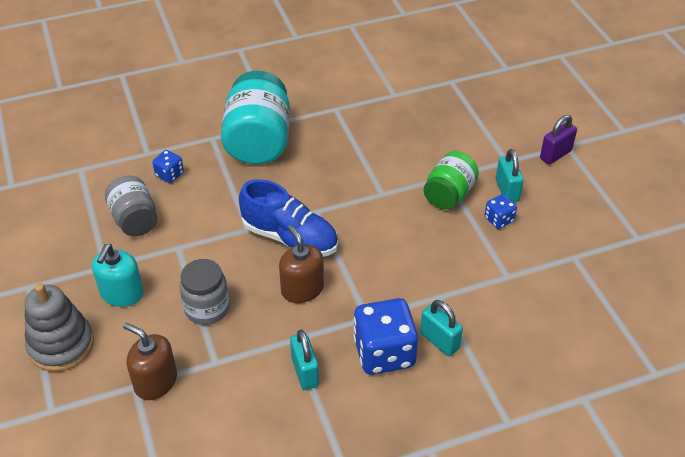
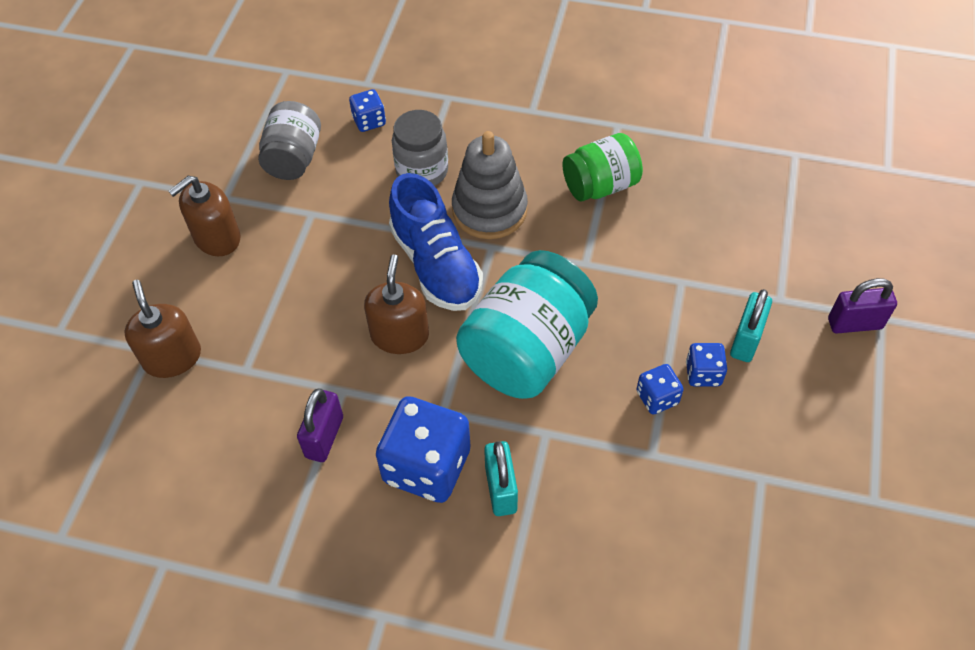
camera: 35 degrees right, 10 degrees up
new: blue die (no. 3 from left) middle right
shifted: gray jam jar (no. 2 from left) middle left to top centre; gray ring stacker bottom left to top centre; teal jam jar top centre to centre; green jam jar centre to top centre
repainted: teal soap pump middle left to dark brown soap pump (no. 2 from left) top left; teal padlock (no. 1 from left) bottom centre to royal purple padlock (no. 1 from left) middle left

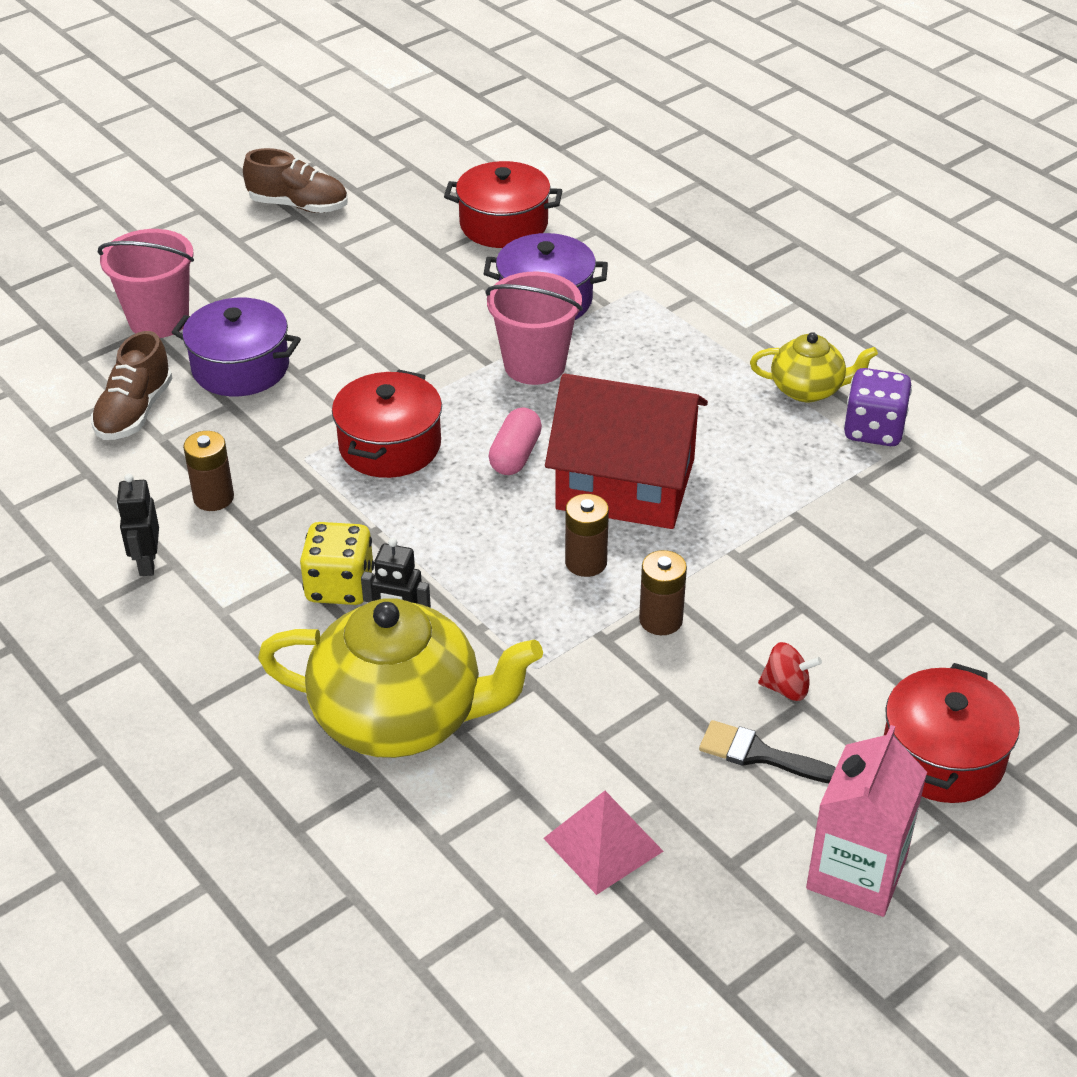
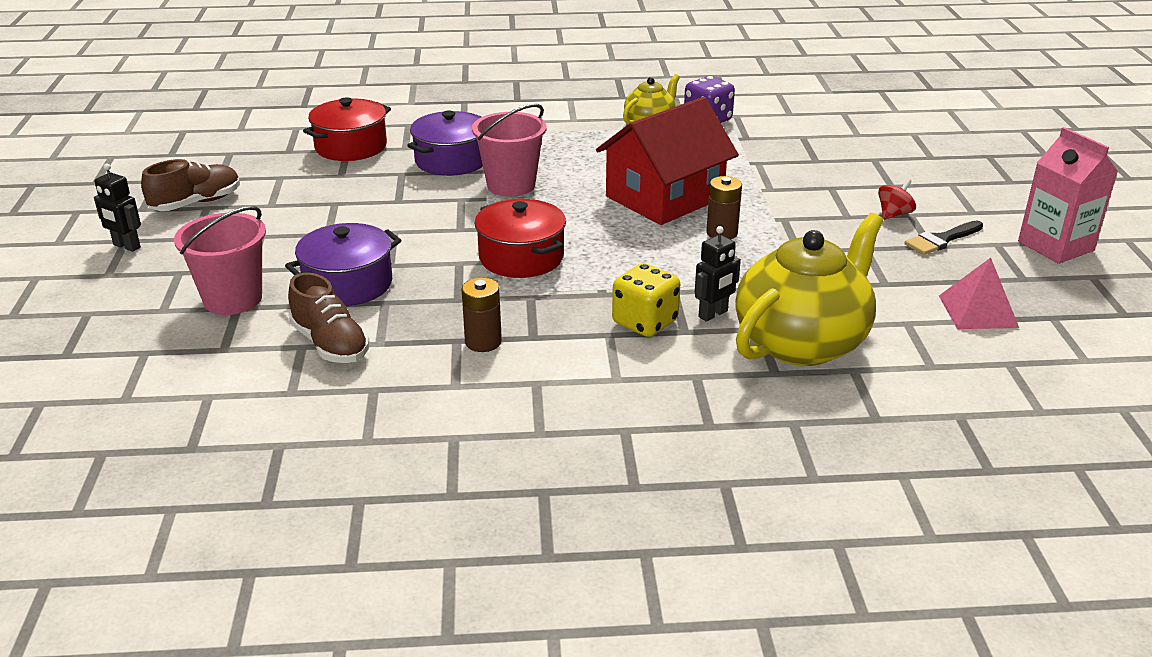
camera: 55 degrees left, 10 degrees down
gone: pink pill centre; dark brown AA battery (no. 3 from left) centre; red cooking pot (no. 3 from left) bottom right
shifted: jet-black toy robot (no. 1 from left) middle left to top left

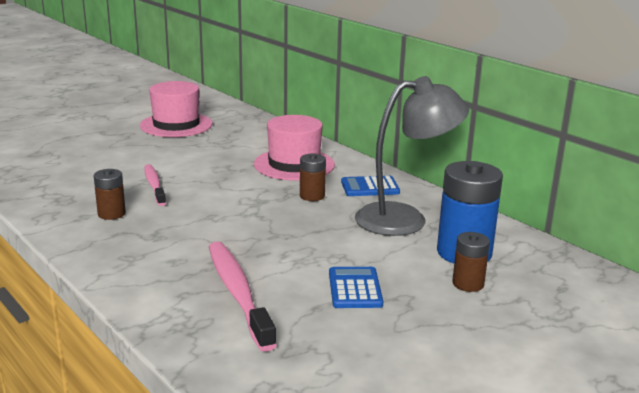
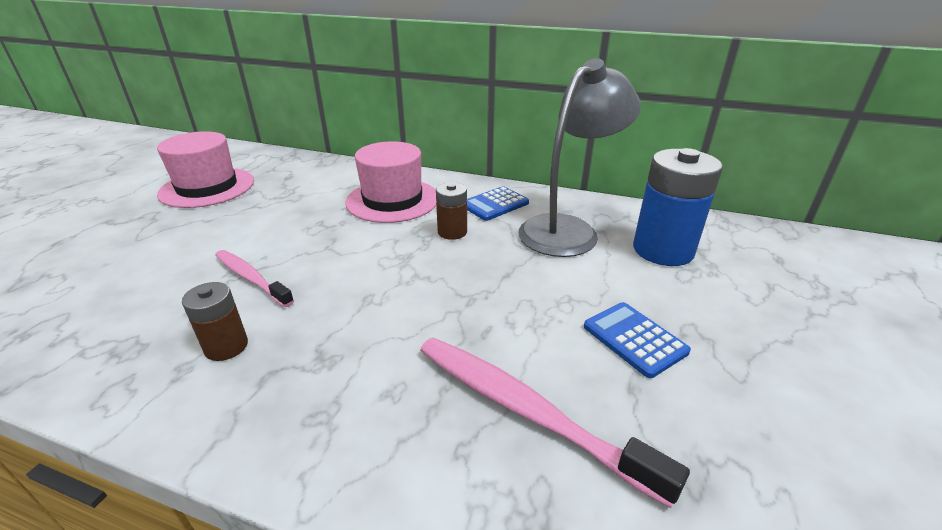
camera: 30 degrees left, 10 degrees up
gone: dark brown AA battery (no. 3 from left) bottom right

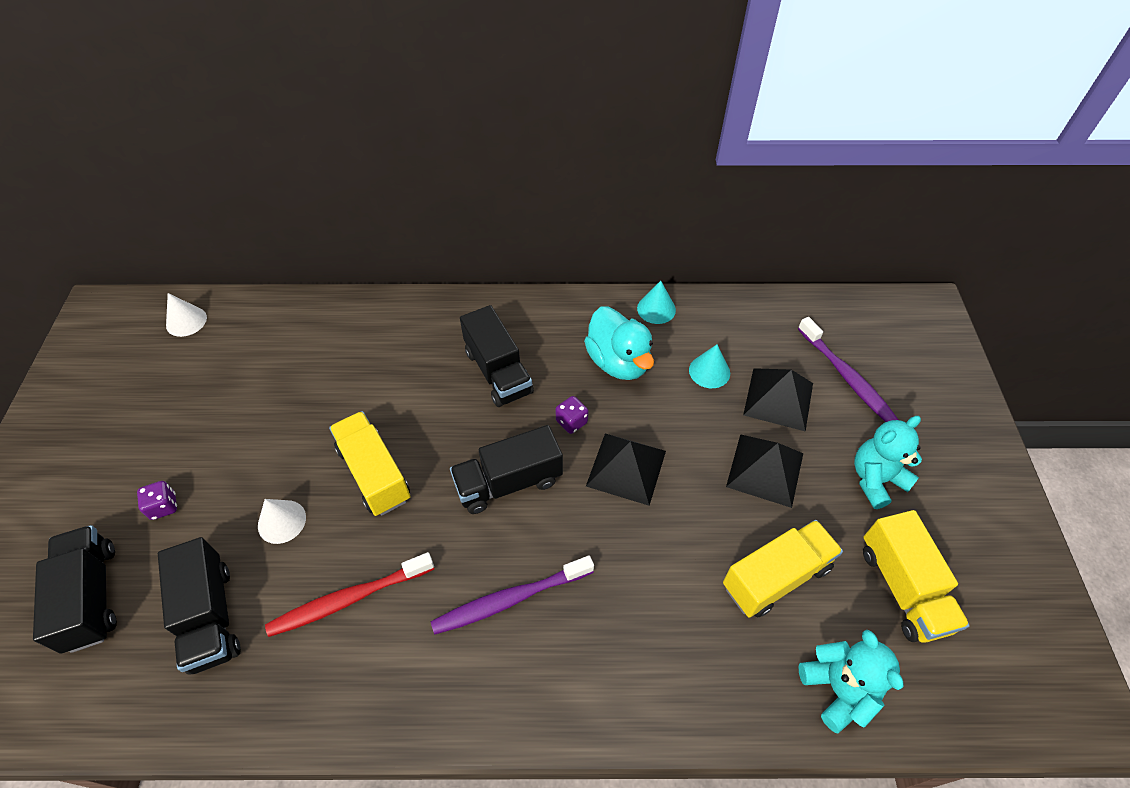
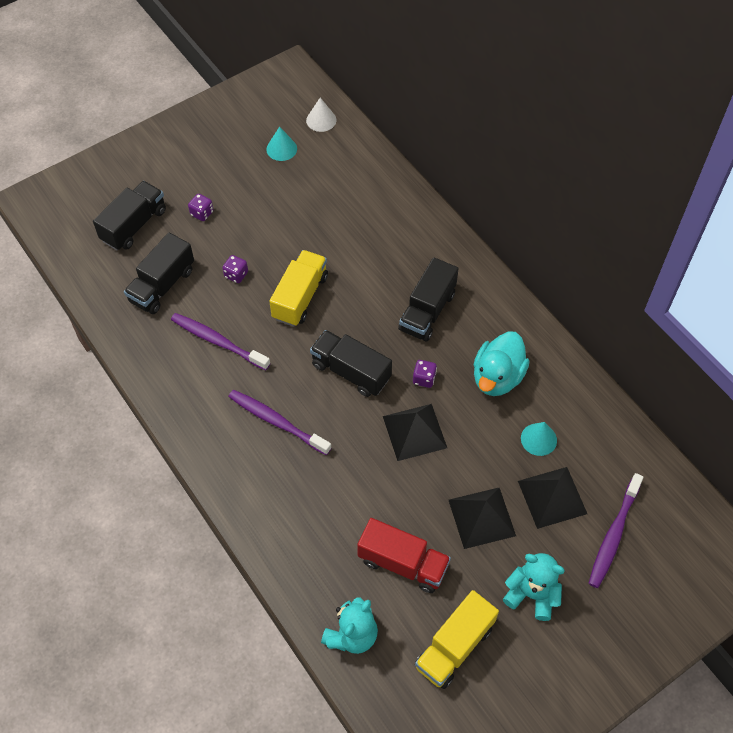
camera: 55 degrees right, 5 degrees up
shifted: teal cone (no. 1 from left) centre to top centre
swapped: snow-white cone (no. 2 from left) middle left to royal purple die (no. 2 from left) middle left
repainted: red toothbrush bottom left to royal purple toothbrush (no. 1 from left) middle left; yellow lorry (no. 2 from left) bottom right to red lorry bottom centre

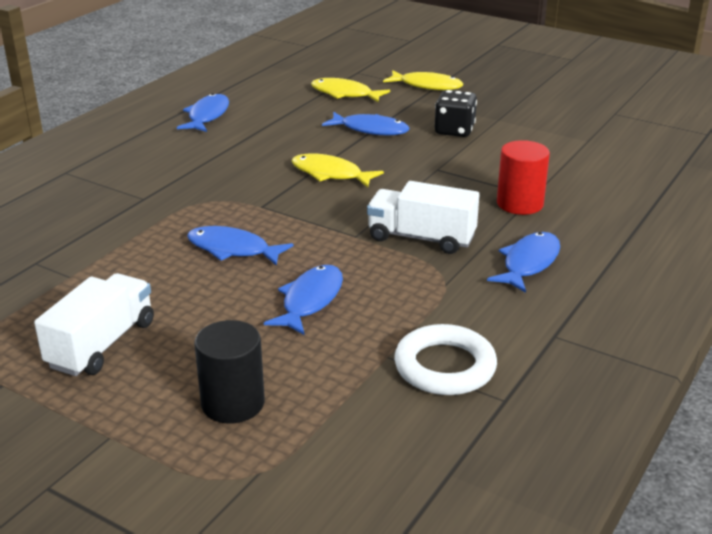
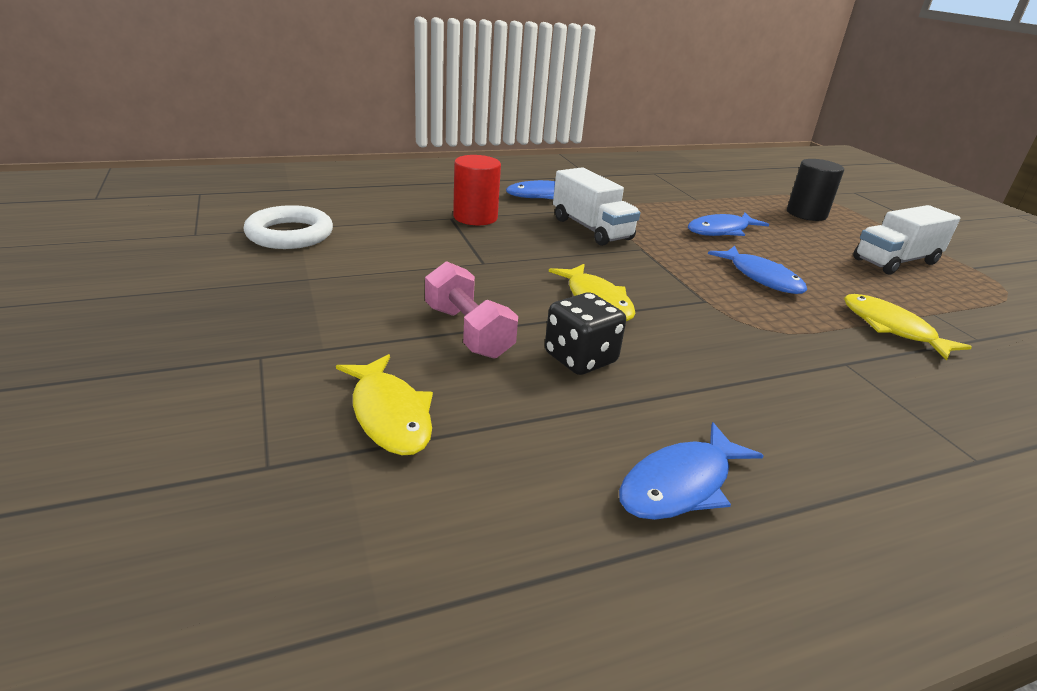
camera: 145 degrees left, 0 degrees up
shifted: snow-white ring bottom centre to top left; jet-black die top centre to centre; yellow fish (no. 3 from left) top centre to middle right
swapped: blue fish (no. 4 from left) top centre to pink hand weight centre

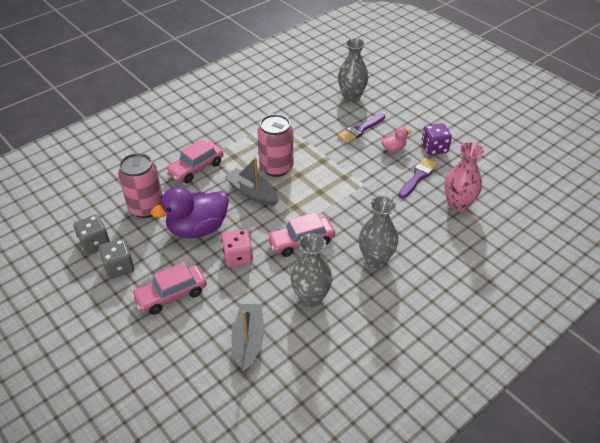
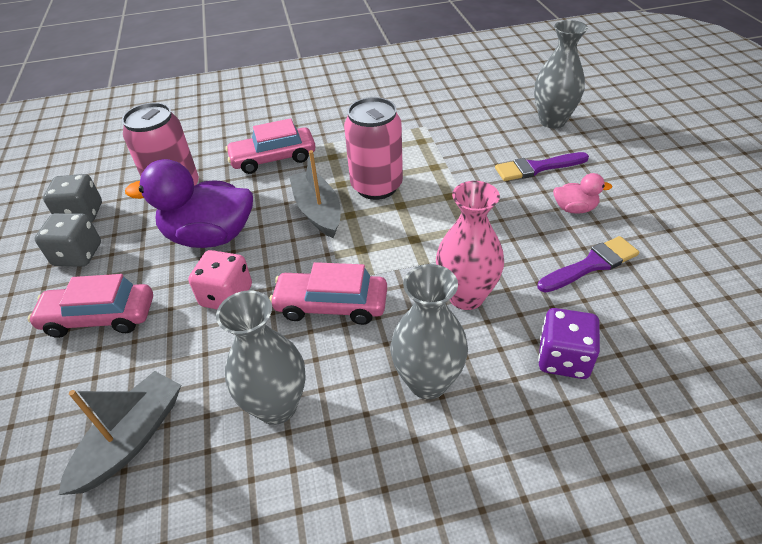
camera: 30 degrees right, 0 degrees up
shifted: pink flower vase middle right to centre; royal purple die top right to middle right

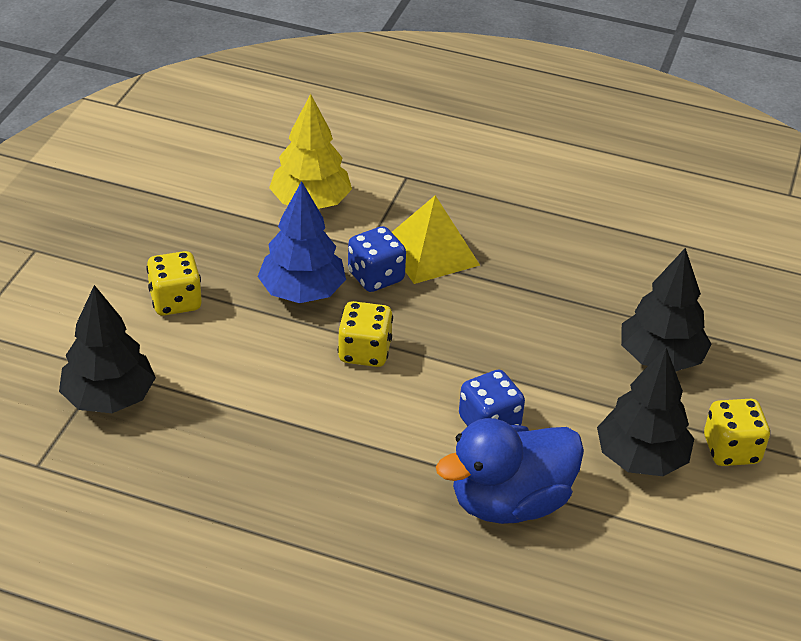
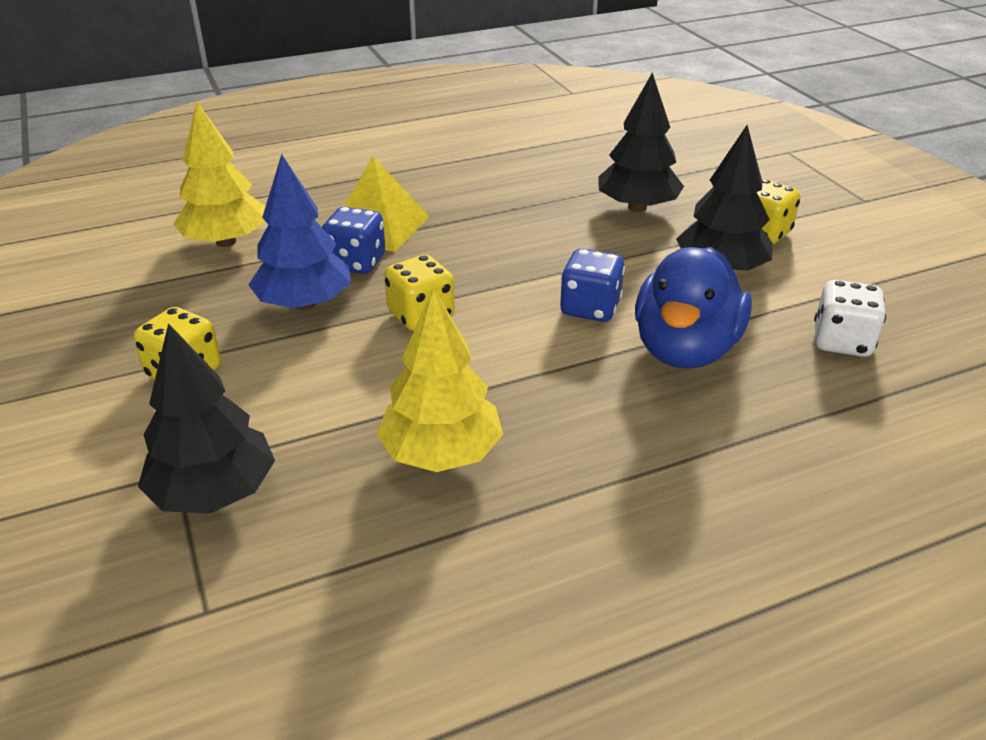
camera: 40 degrees left, 5 degrees down
new: yellow tree (no. 2 from left) centre; snow-white die middle right

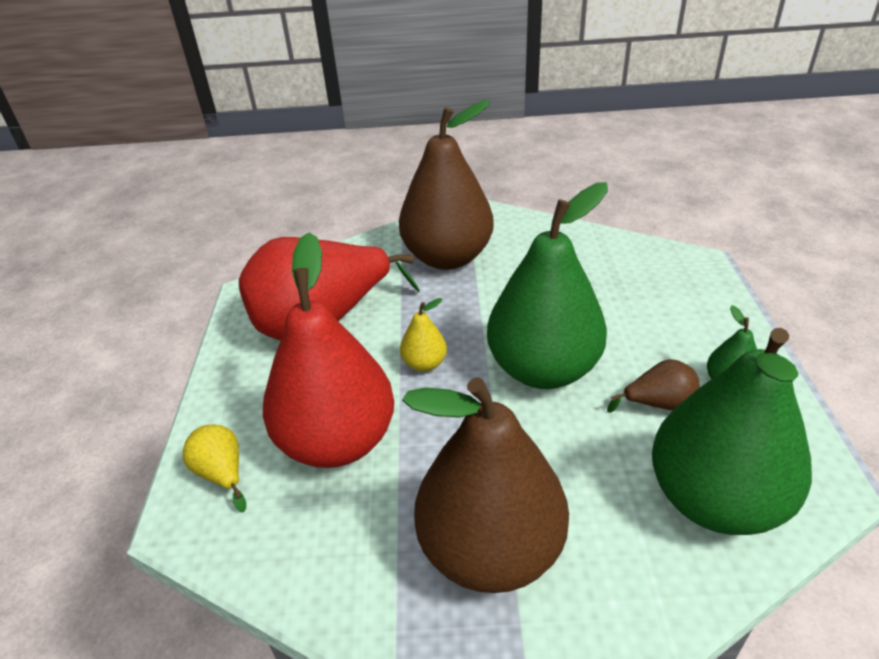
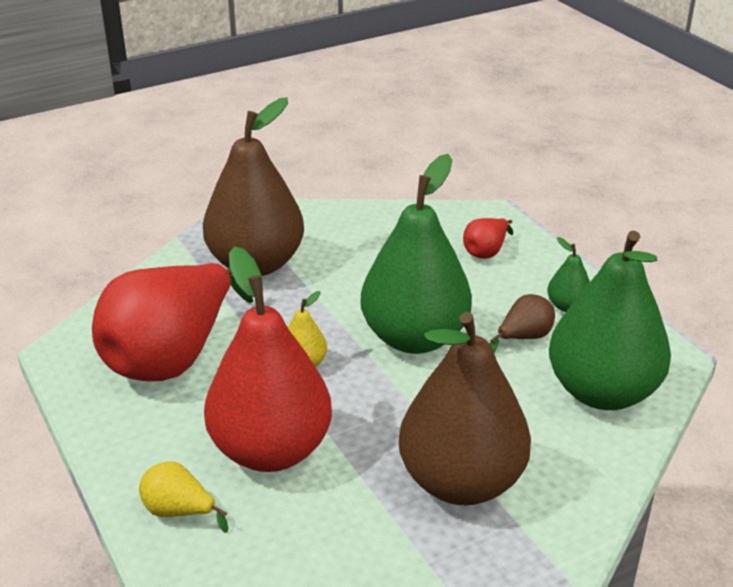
camera: 30 degrees left, 5 degrees down
new: red pear (no. 3 from left) centre

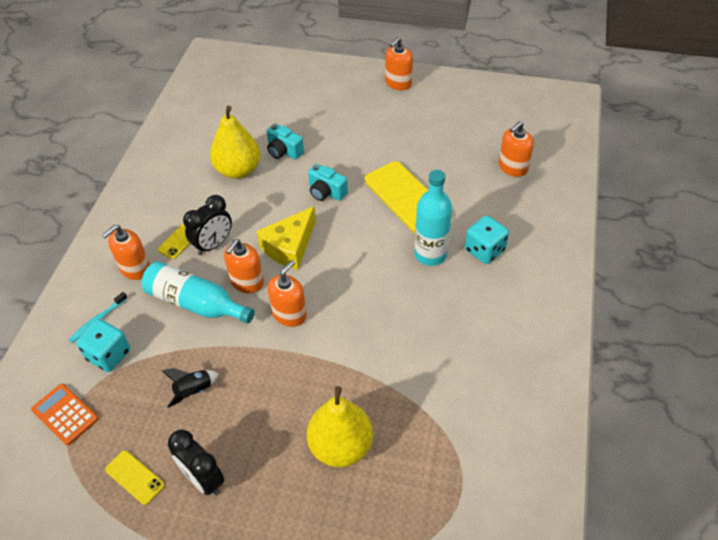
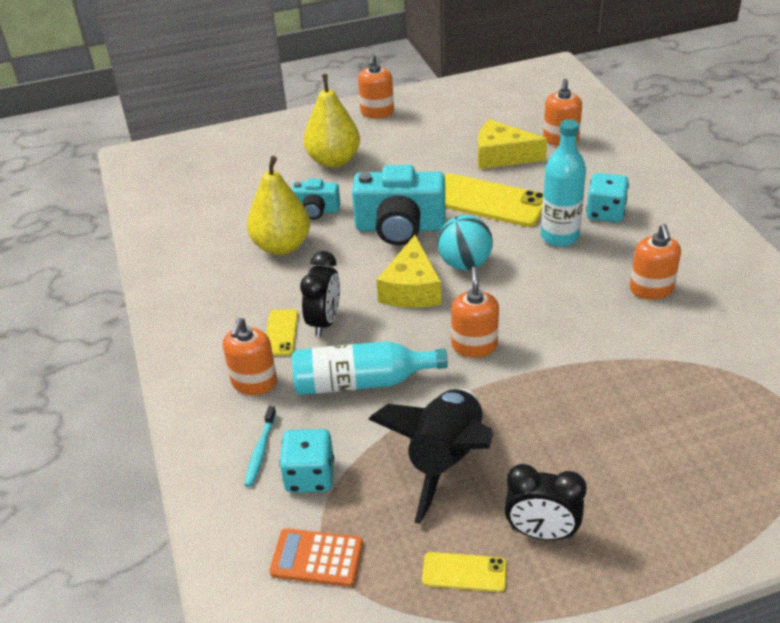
camera: 30 degrees left, 10 degrees down
new: teal ball centre; yellow piece of cheese (no. 2 from left) top centre
shifted: yellow pear (no. 2 from left) bottom centre to top centre; bright orange soap pump (no. 2 from left in the first image) centre to bright orange soap pump (no. 5 from left) middle right
scaled: teal camera (no. 2 from left) centre = top centre x1.88; jet-black spaceship bottom left = bottom centre x2.21

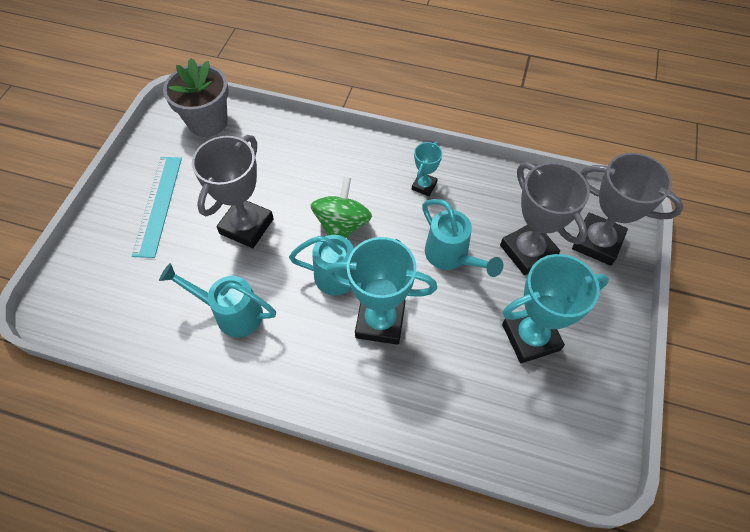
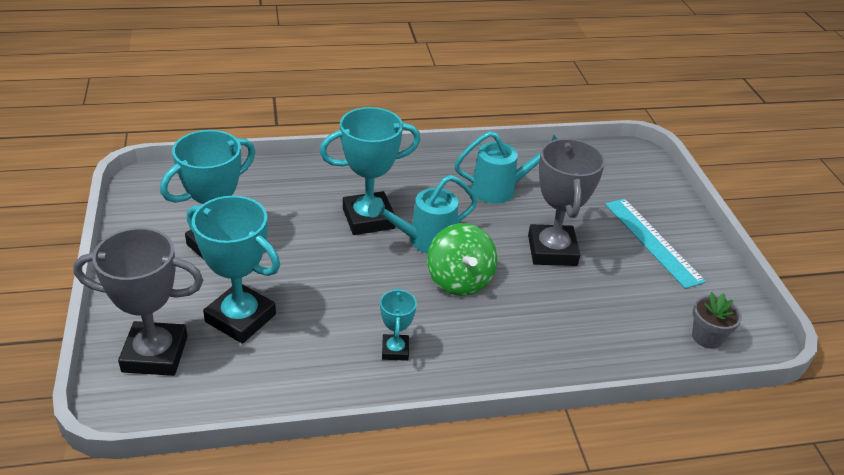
camera: 150 degrees right, 20 degrees down
gone: teal watering can (no. 3 from left) centre
repainted: gray trophy (no. 2 from left) middle right to teal trophy (no. 2 from left) middle left
scaled: gray potted plant top left = bottom right x0.56

